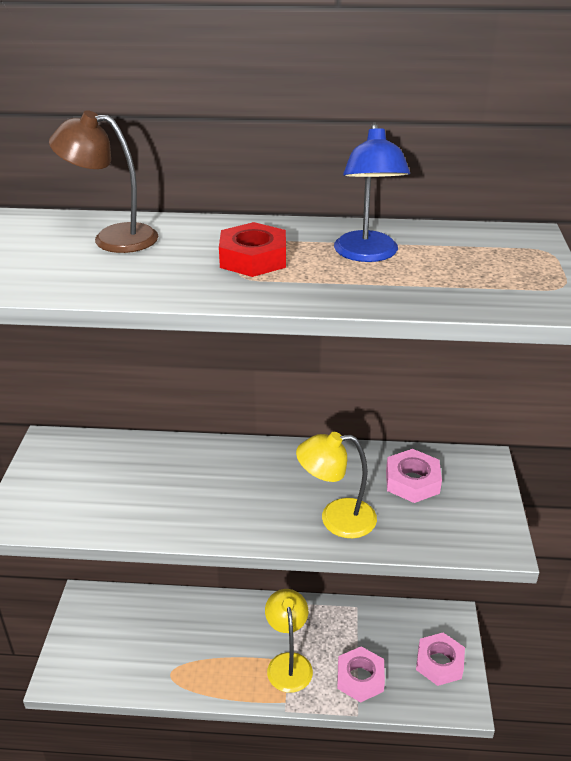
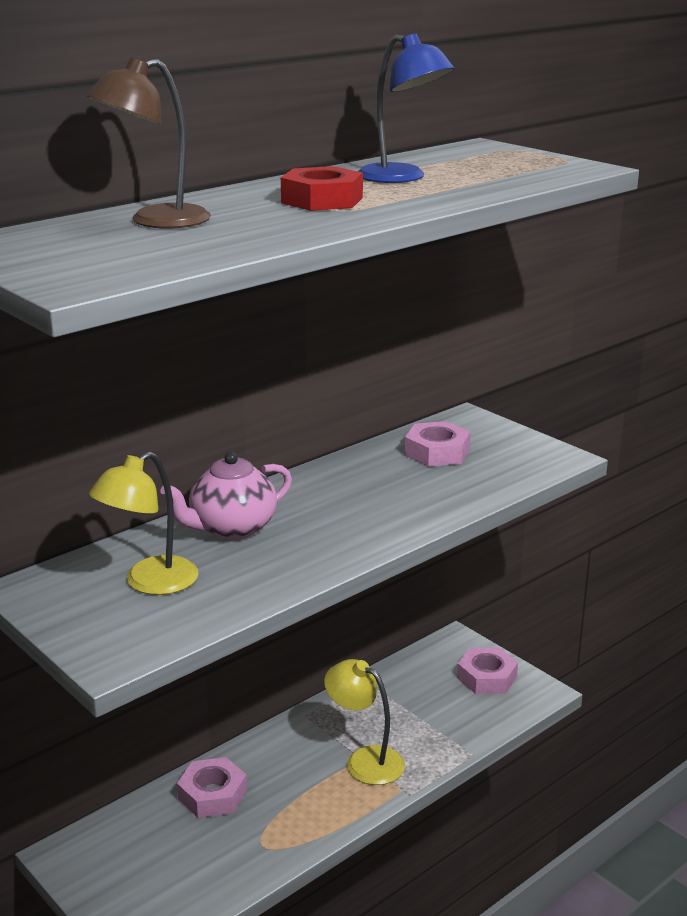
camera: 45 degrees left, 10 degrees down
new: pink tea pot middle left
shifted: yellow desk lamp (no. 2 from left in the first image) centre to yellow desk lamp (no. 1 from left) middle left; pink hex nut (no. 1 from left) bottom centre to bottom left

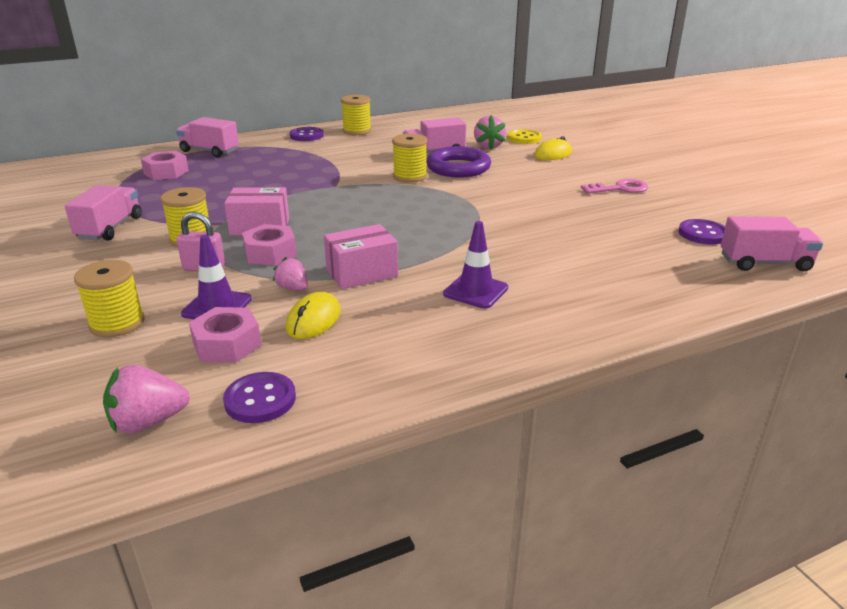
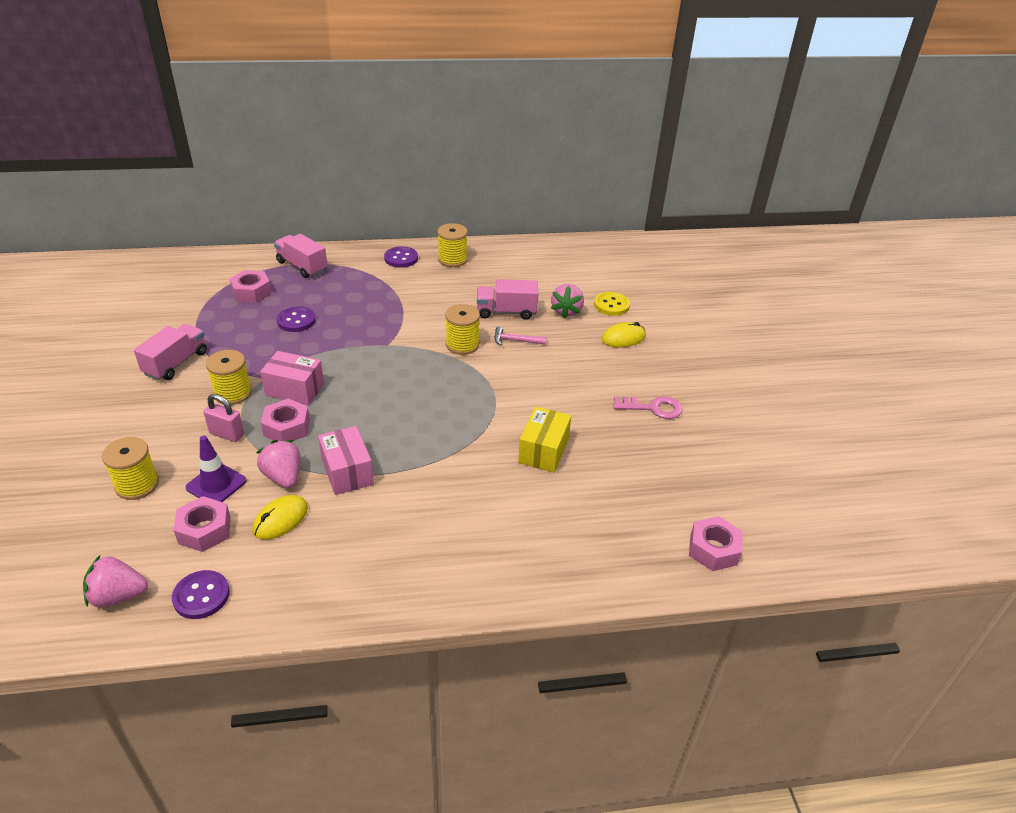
camera: 15 degrees right, 10 degrees up
gone: royal purple traffic cone (no. 2 from left) centre
new: yellow box centre
shifted: royal purple button (no. 3 from left in the first image) middle right to royal purple button (no. 2 from left) middle left
swapped: royal purple ring top centre to pink claw hammer centre; pink lorry (no. 4 from left) middle right to pink hex nut (no. 4 from left) bottom right
rotated: pink box (no. 2 from left) centre = centre 75 degrees clockwise
scaled: pink strawberry (no. 2 from left) centre = middle left x1.55

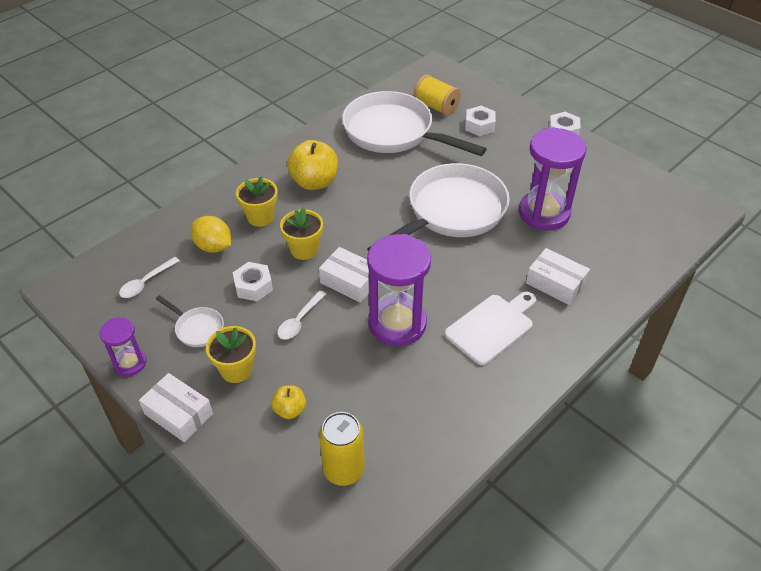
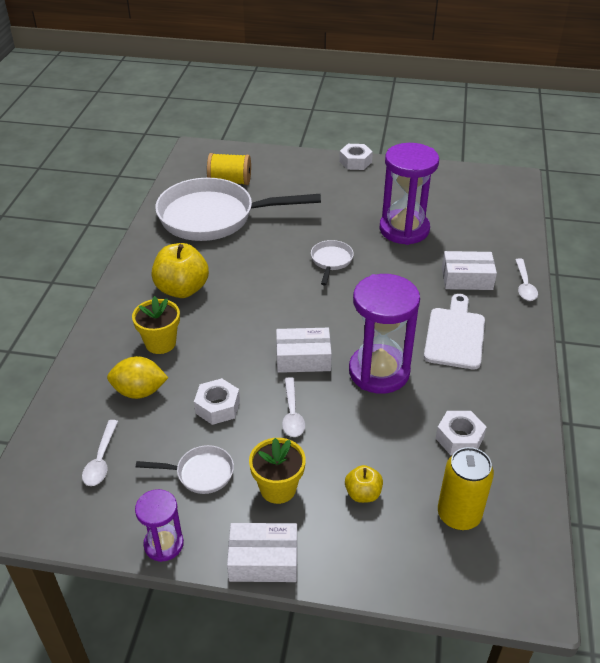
camera: 35 degrees left, 5 degrees down
gone: yellow potted plant (no. 3 from left) centre
new: snow-white teaspoon (no. 3 from left) middle right
shifted: snow-white hex nut (no. 2 from left in the first image) top centre to snow-white hex nut (no. 3 from left) middle right
scaled: snow-white frying pan (no. 3 from left) centre = centre x0.42

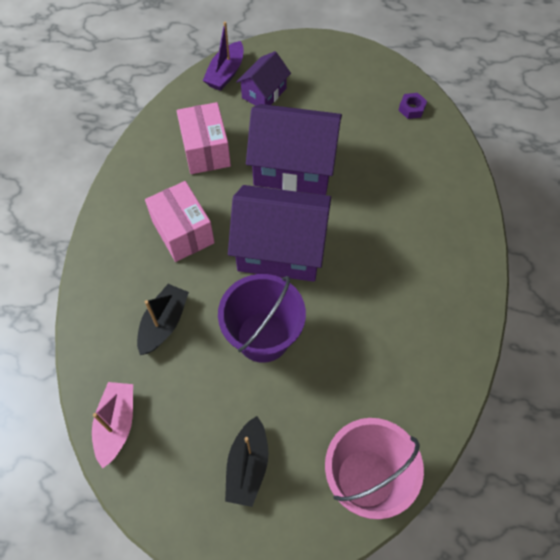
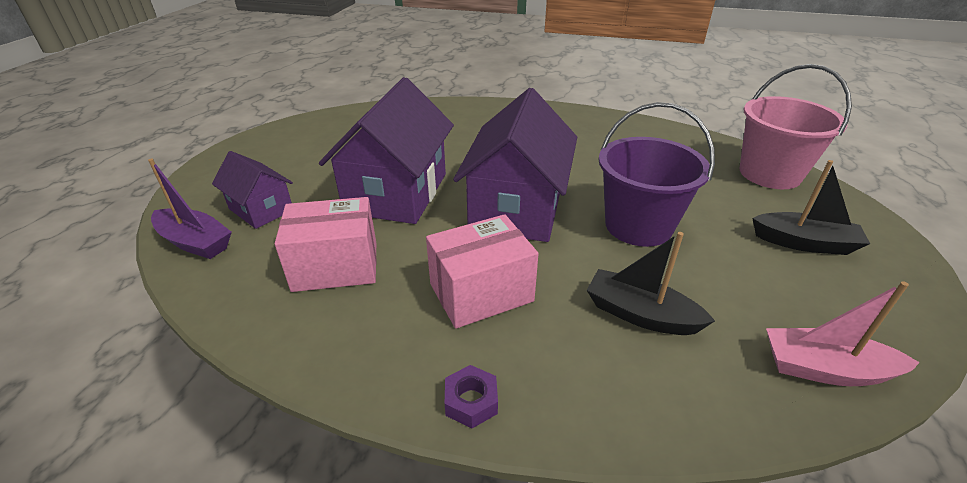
camera: 85 degrees left, 25 degrees down
shifted: royal purple hex nut top right to bottom centre

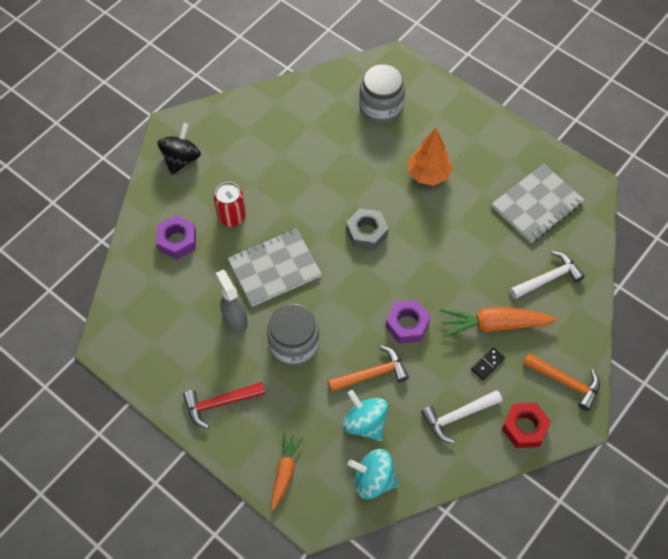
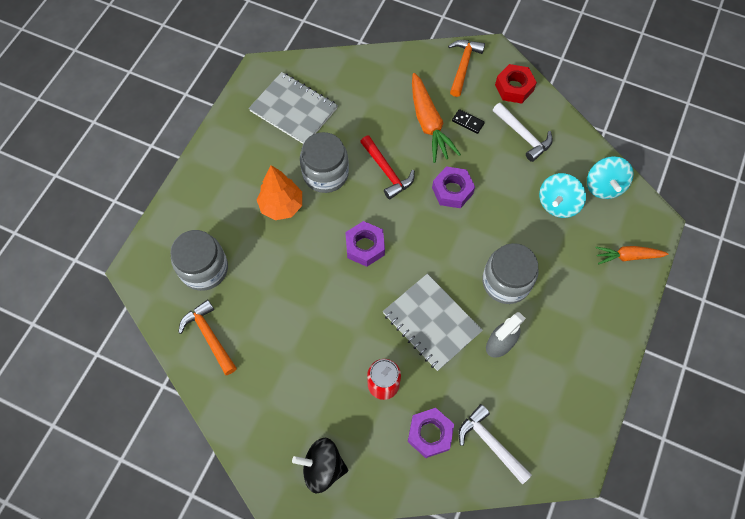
camera: 105 degrees left, 5 degrees up
new: gray jam jar (no. 2 from left) top centre
shifted: bright orange claw hammer (no. 1 from left) centre to middle left; red claw hammer bottom centre to top centre; snow-white claw hammer (no. 2 from left in the first image) middle right to snow-white claw hammer (no. 1 from left) bottom centre
repainted: gray hex nut centre to royal purple hex nut (no. 1 from left) centre

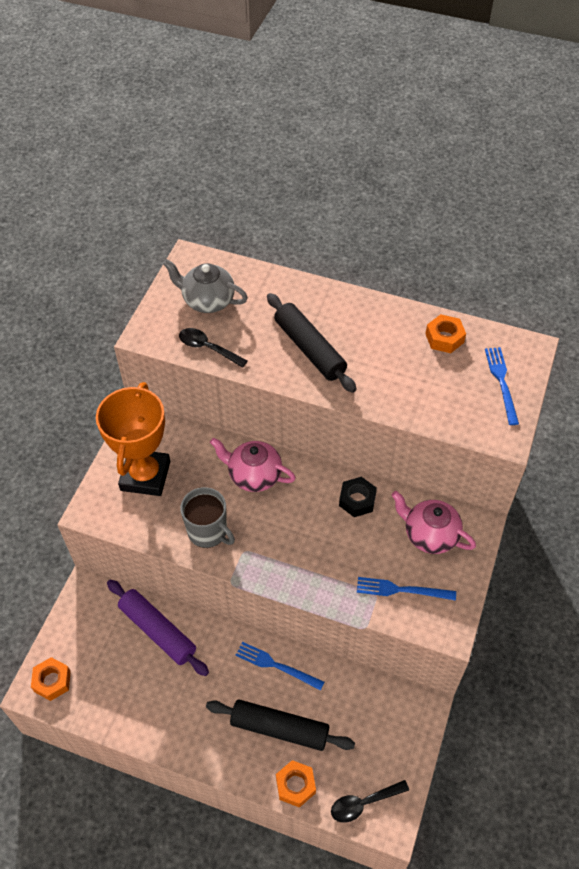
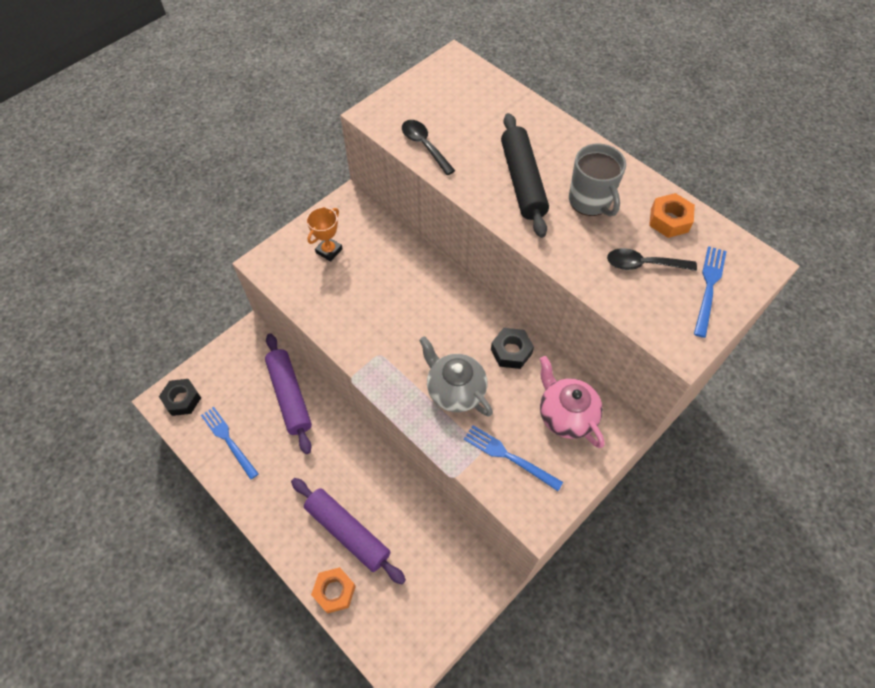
camera: 25 degrees right, 5 degrees up
gone: pink tea pot (no. 1 from left) centre
shifted: blue fork (no. 1 from left) bottom centre to middle left; gray tea pot top centre to centre; gray tea mug centre to top right; jet-black teaspoon (no. 2 from left) bottom centre to middle right
repainted: bright orange hex nut (no. 1 from left) bottom left to jet-black hex nut (no. 1 from left) middle left; jet-black pastry roller (no. 1 from left) bottom centre to royal purple pastry roller (no. 2 from left) bottom centre
scaled: bright orange trophy middle left = centre x0.47

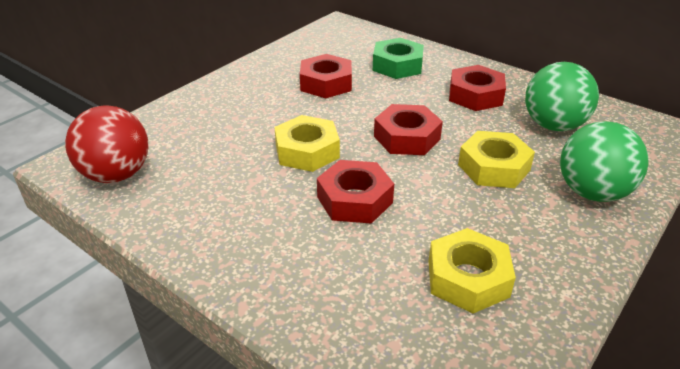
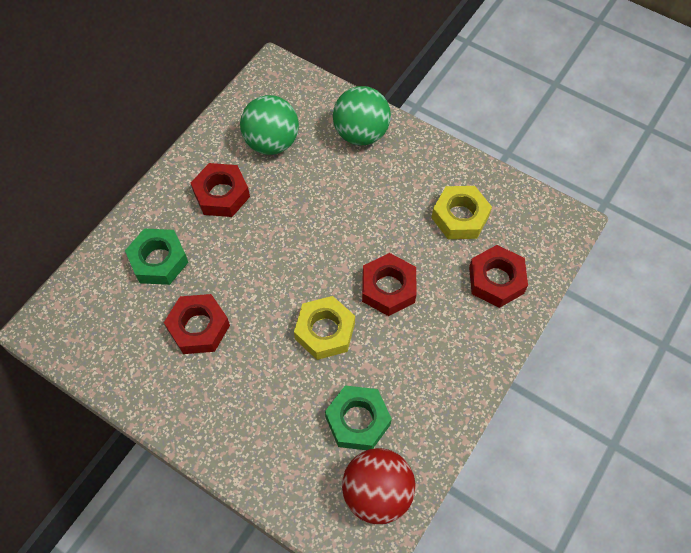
camera: 95 degrees left, 25 degrees up
gone: yellow hex nut (no. 3 from left) middle right
new: green hex nut (no. 2 from left) bottom centre
shifted: red hex nut (no. 3 from left in the first image) centre to red hex nut (no. 4 from left) middle right

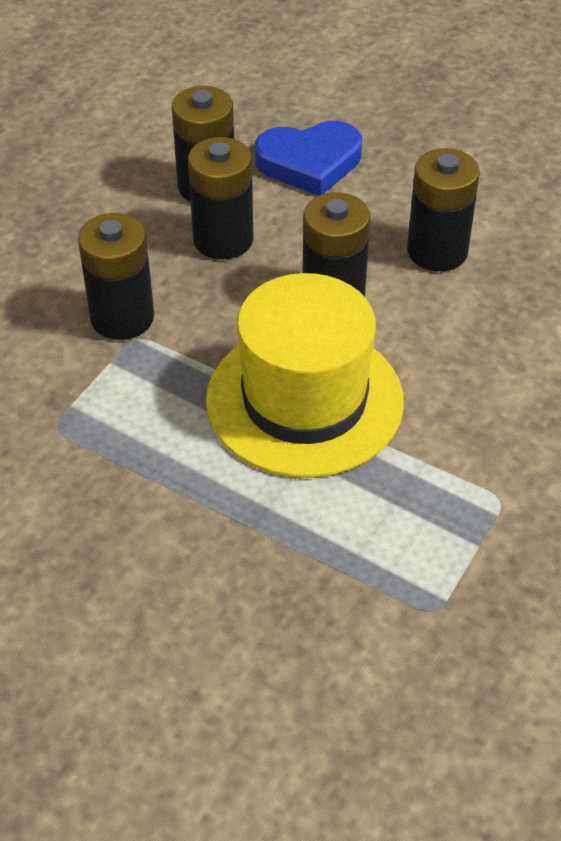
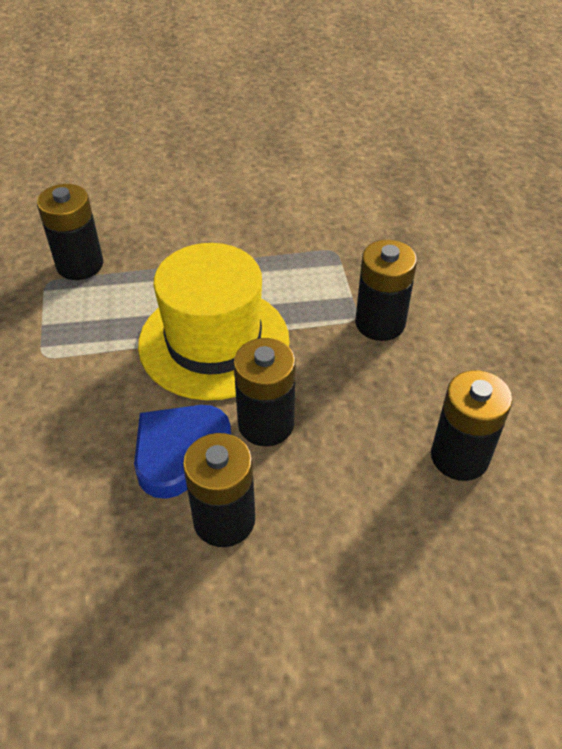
camera: 140 degrees right, 0 degrees up
shifted: jet-black AA battery (no. 3 from left in the first image) top centre to jet-black AA battery (no. 1 from left) top left; blue love heart top centre to middle left

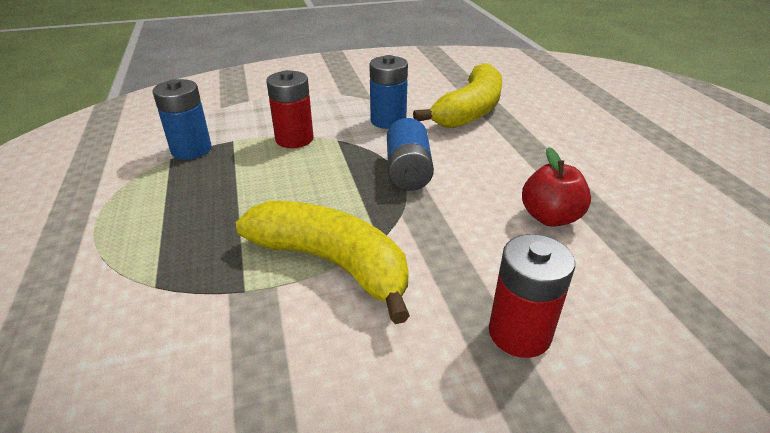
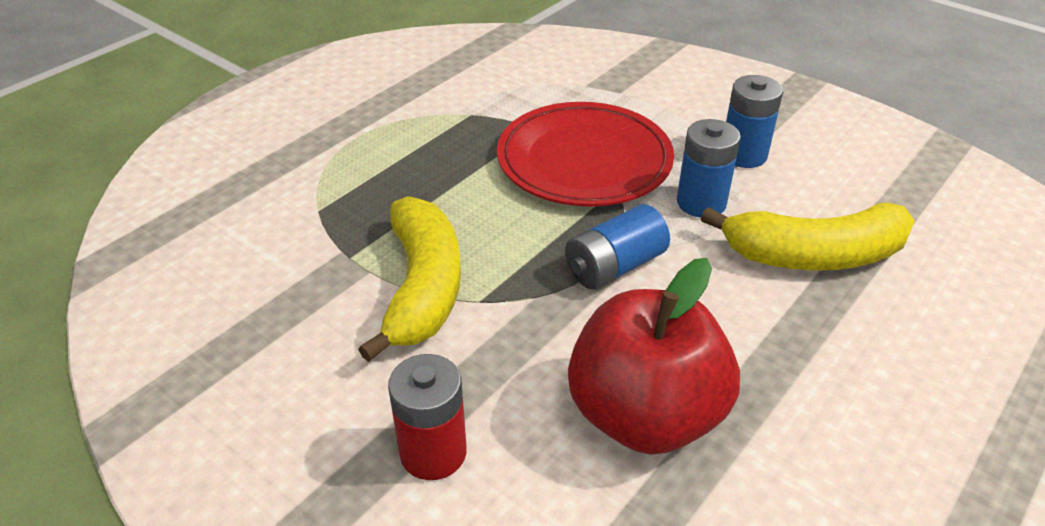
camera: 55 degrees right, 5 degrees up
shifted: blue AA battery (no. 1 from left in the first image) top left to blue AA battery (no. 3 from left) top right
swapped: red AA battery (no. 1 from left) top centre to red flat dish top centre
scaled: red toy apple middle right = bottom centre x1.87

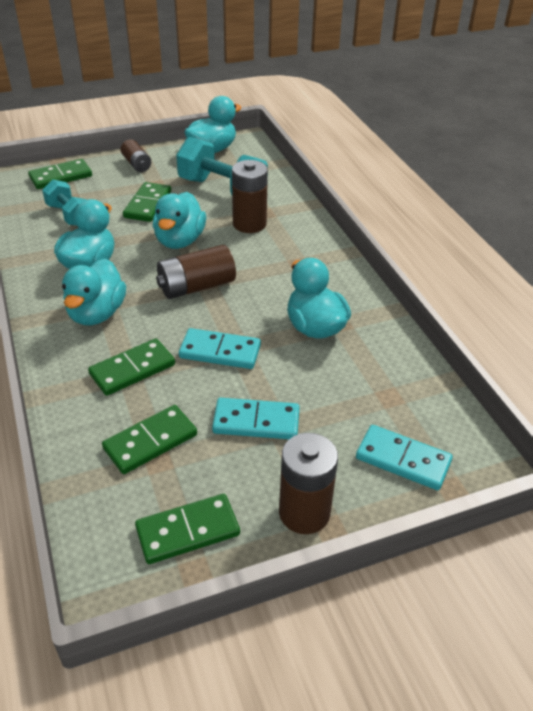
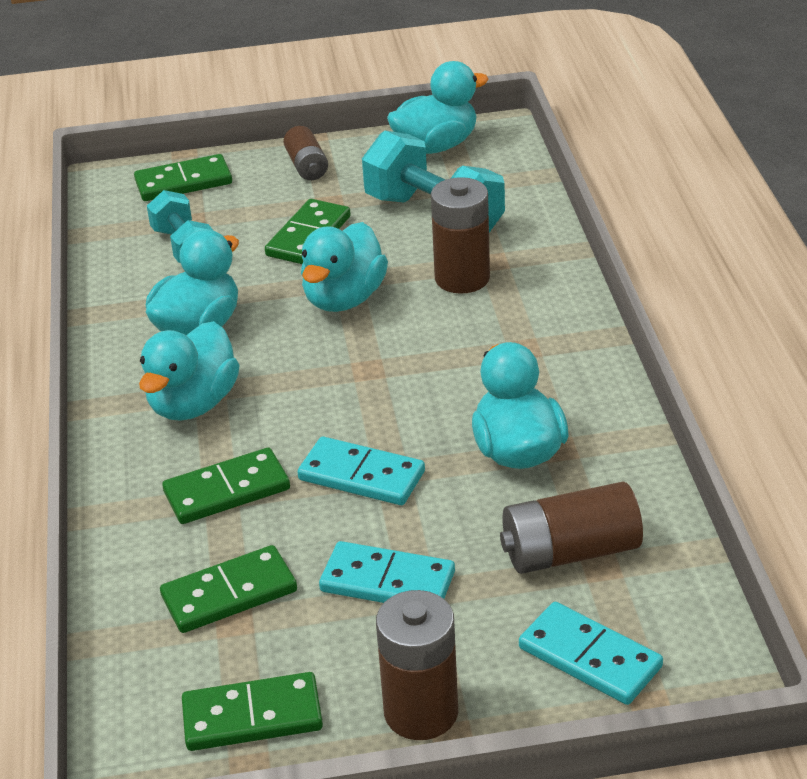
camera: 15 degrees right, 5 degrees down
shifted: dark brown AA battery (no. 2 from left in the first image) centre to dark brown AA battery (no. 4 from left) bottom right

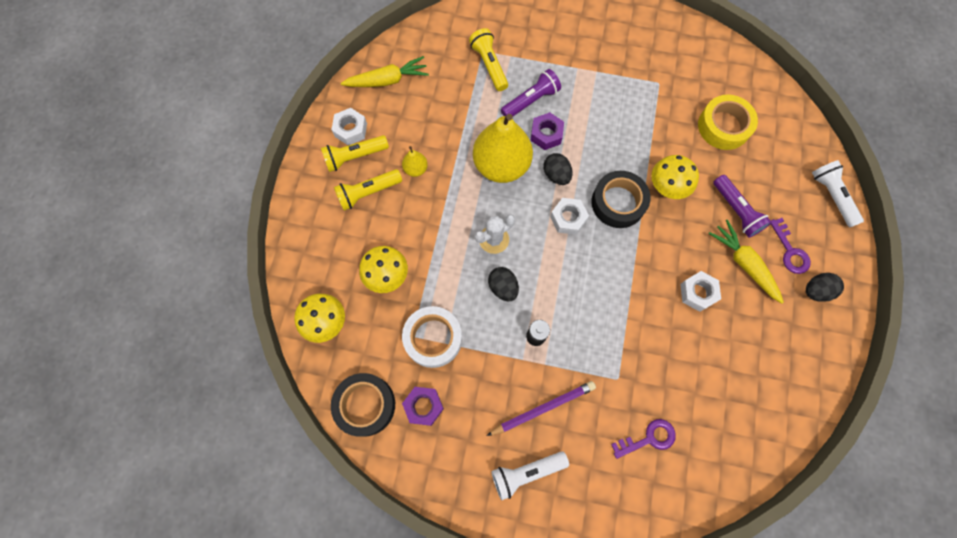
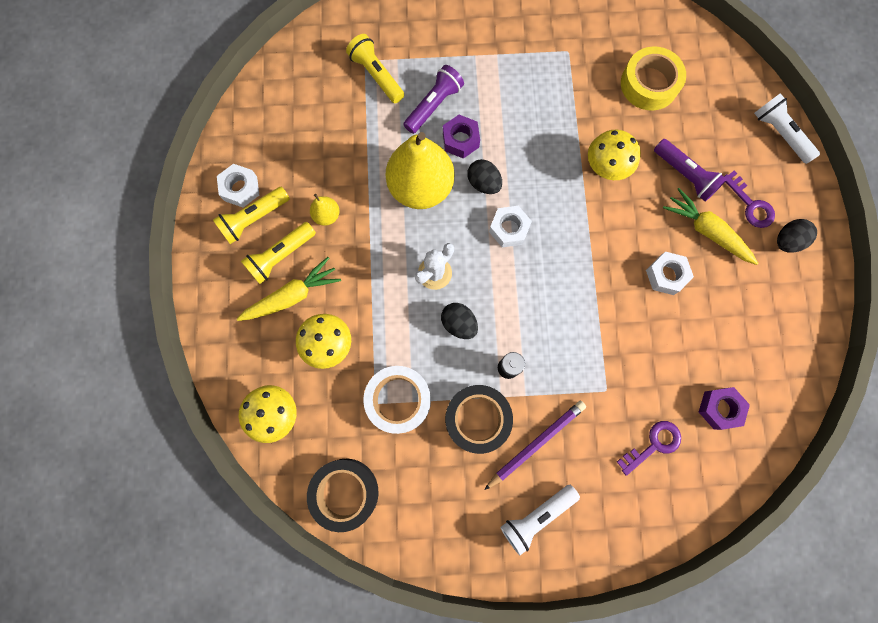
camera: 15 degrees left, 5 degrees up
shifted: yellow toy carrot (no. 1 from left) top centre to middle left; jet-black sticky tape (no. 2 from left) centre to bottom centre; royal purple hex nut (no. 1 from left in the first image) bottom centre to royal purple hex nut (no. 2 from left) middle right

